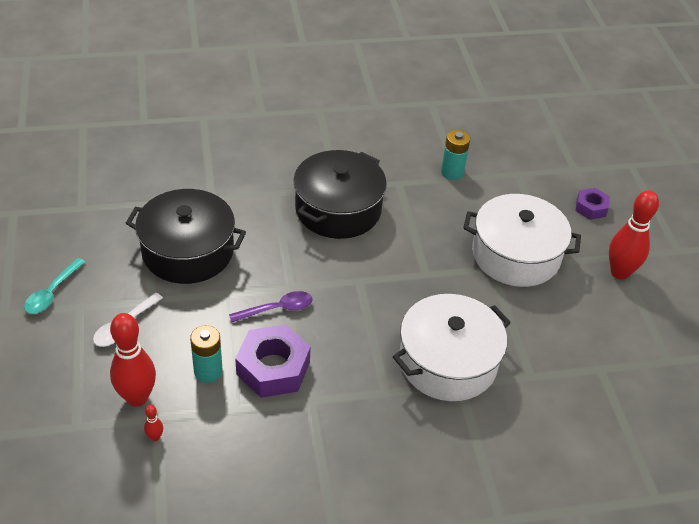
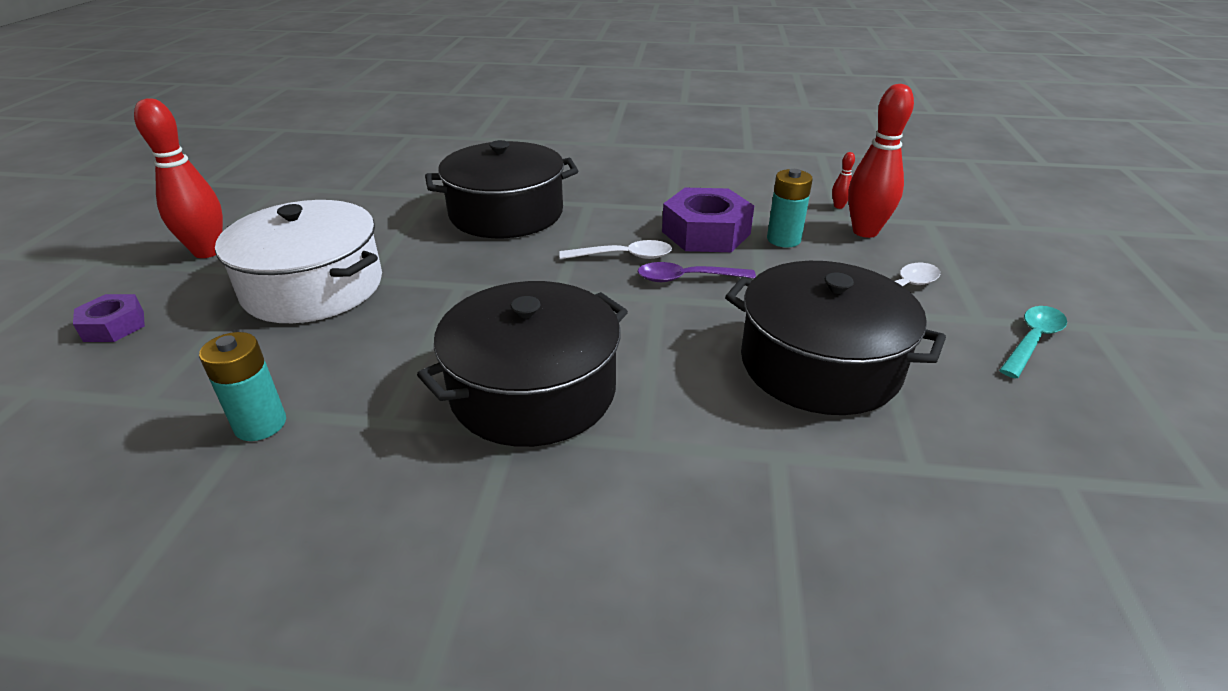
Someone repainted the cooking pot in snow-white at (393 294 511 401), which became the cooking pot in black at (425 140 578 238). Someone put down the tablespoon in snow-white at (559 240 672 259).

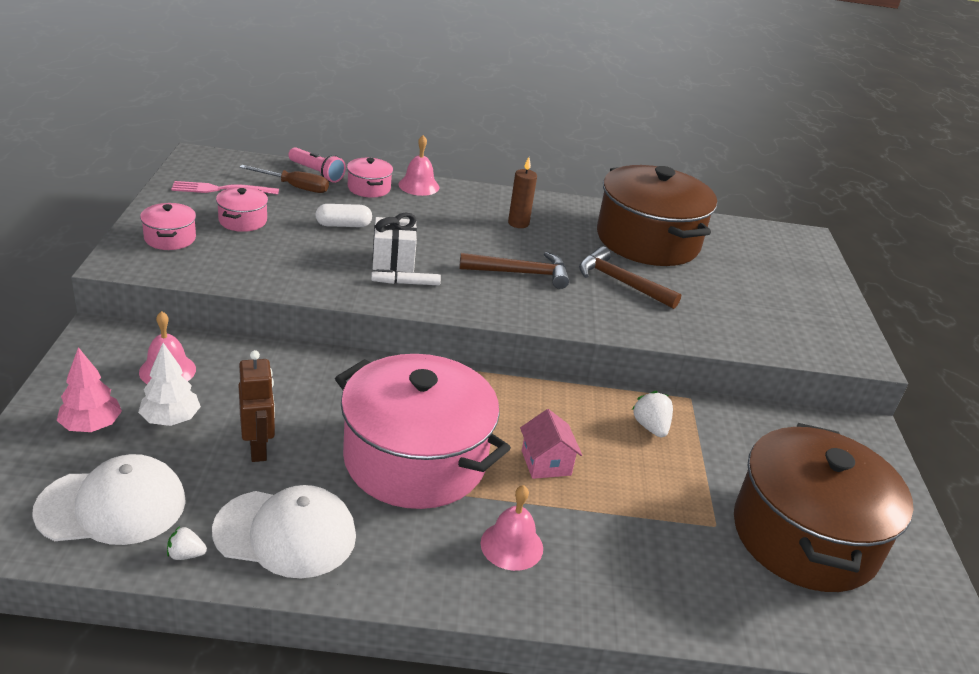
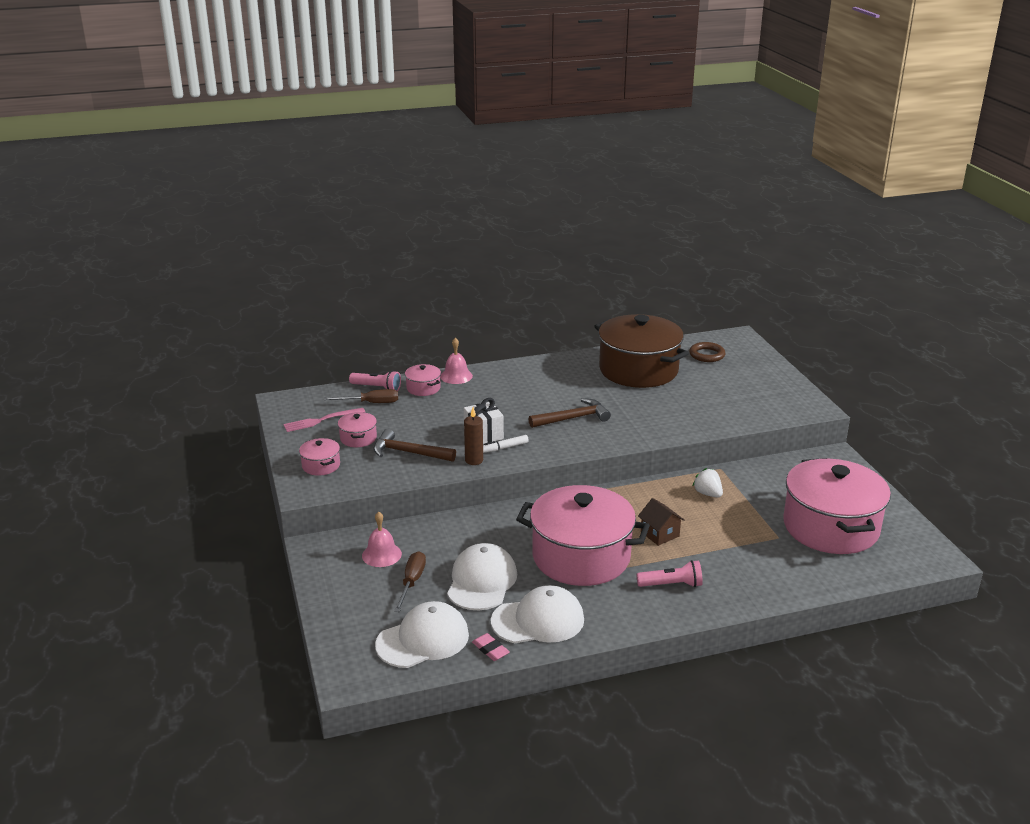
Someone carried the carpenter's hammer in russet from (579 246 681 309) to (373 429 456 462). Someone swapped the tree in snow-white at (138 343 201 426) for the hand screwdriver in russet at (394 551 426 612). Someone swapped the robot in russet at (238 350 275 462) for the baseball cap in snow-white at (447 543 517 610). Someone carried the wax candle in russet from (508 157 537 228) to (464 407 483 465). Someone swapped the strawberry in snow-white at (167 526 207 560) for the pencil eraser in rose-pink at (472 633 510 661). Someone swapped the bell in rose-pink at (480 485 543 571) for the pocket torch in rose-pink at (636 560 703 587). Someone repainted the cottage in rose-pink at (520 409 582 479), which became the cottage in russet at (638 498 685 546). Someone put down the torus in russet at (689 342 725 362). Someone repainted the cooking pot in russet at (734 423 914 592), which became the cooking pot in rose-pink at (783 458 891 554). Someone took away the tree in rose-pink at (57 347 122 432). Someone took away the pill in snow-white at (315 204 372 227).

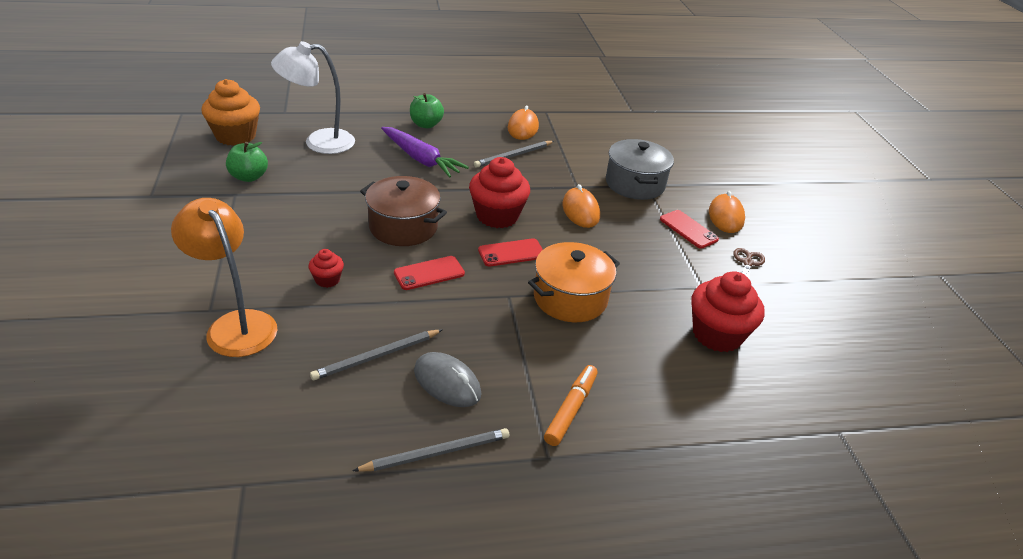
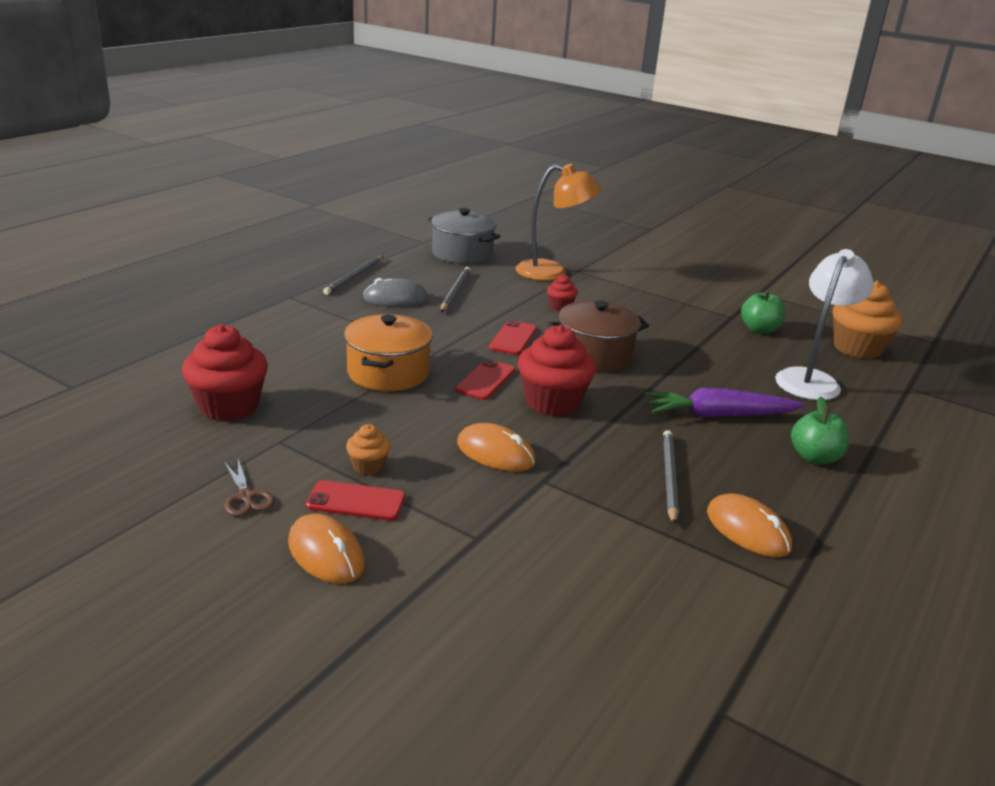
Someone put down the cupcake in orange-coloured at (346 424 391 475). Someone carried the cooking pot in grey from (606 139 674 200) to (428 208 500 264). Someone took away the marker in orange-coloured at (544 365 598 446).

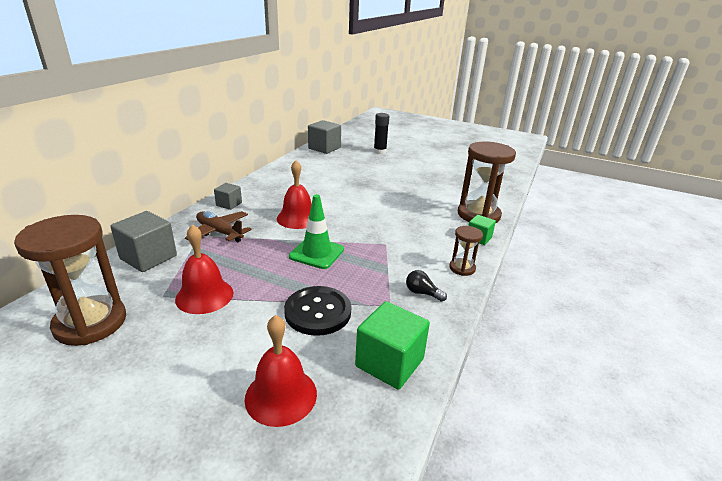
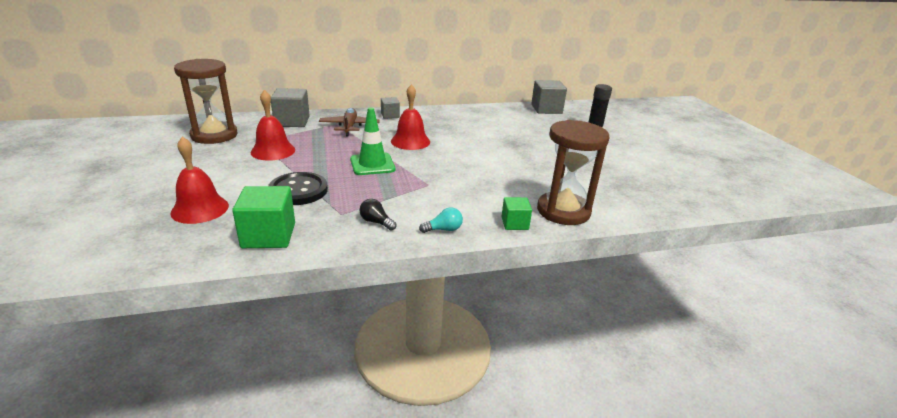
Someone rotated the lightbulb in black at (406 270 447 302) by 45 degrees counterclockwise. Someone swapped the sandglass in russet at (449 226 483 276) for the lightbulb in turquoise at (419 208 463 233).

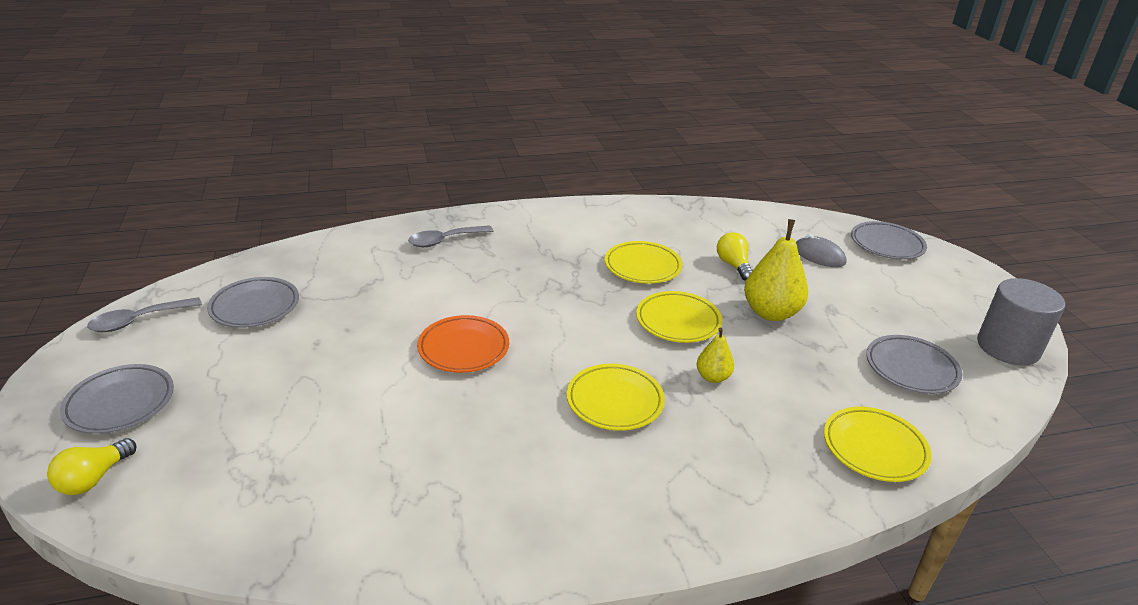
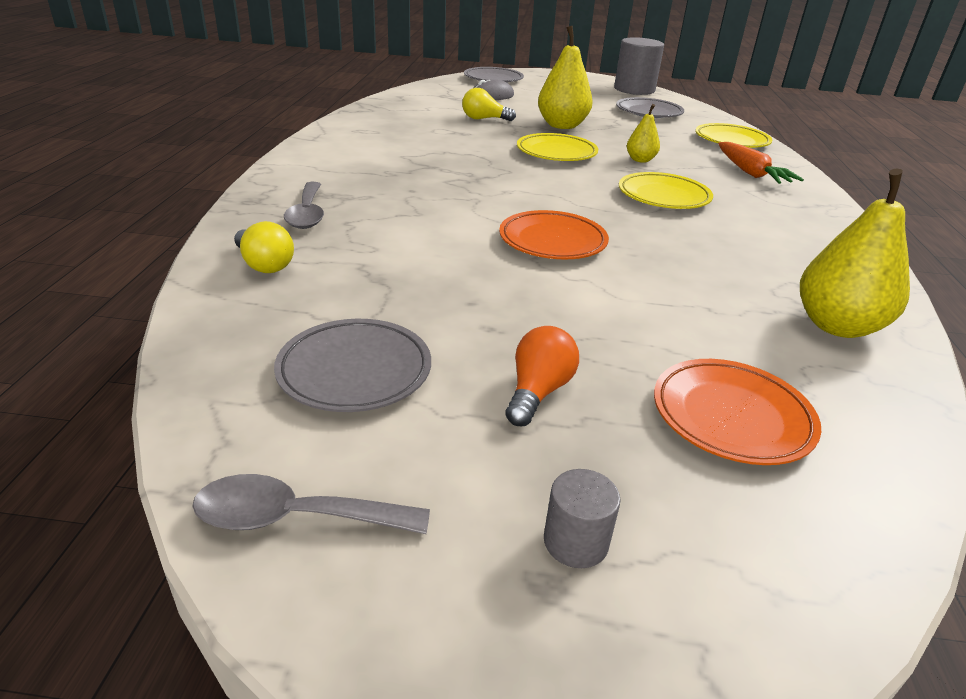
Someone rotated the tablespoon in grey at (87 297 202 332) by 105 degrees clockwise. Someone carried the lightbulb in golden from (47 438 136 495) to (234 221 294 273). Someone put down the lightbulb in orange-coloured at (505 326 579 426). Someone swapped the plate in grey at (60 364 174 434) for the cylinder in grey at (544 469 621 568). Someone put down the plate in orange-coloured at (654 359 821 465). Someone put down the toy carrot in orange-coloured at (718 142 804 184). Someone put down the pear fruit in golden at (800 169 910 338). Someone took away the plate in golden at (605 241 683 284).

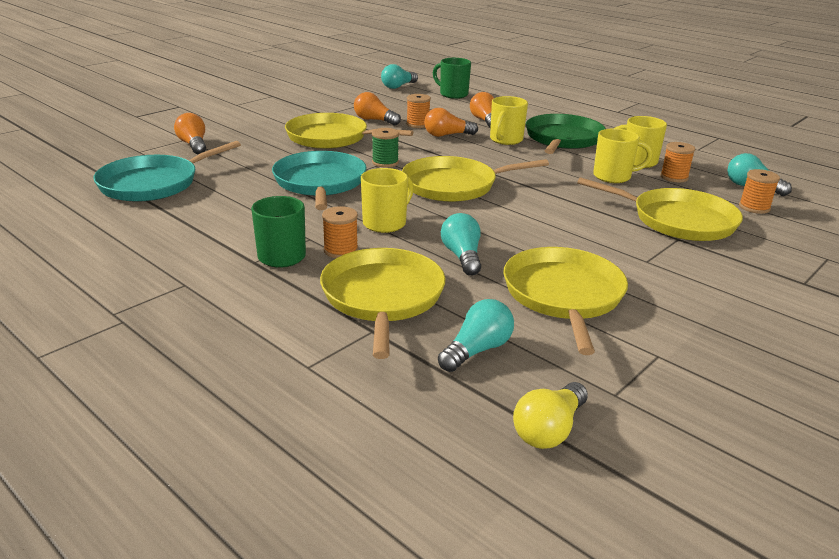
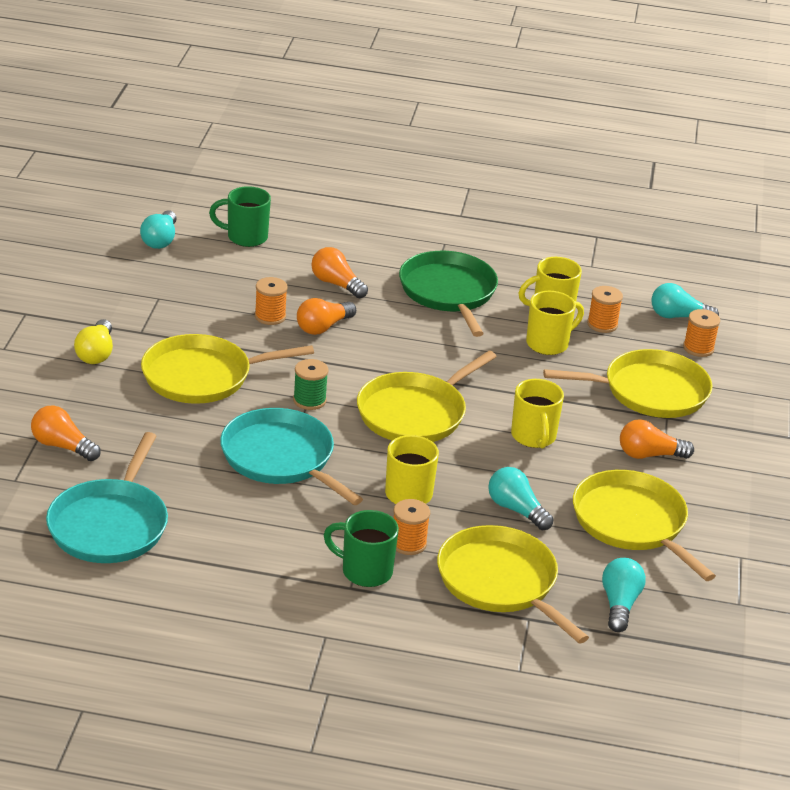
Someone carried the lightbulb in golden from (513 382 588 449) to (74 319 113 364). Someone carried the mug in golden from (490 96 528 145) to (511 379 564 448). Someone carried the lightbulb in orange-coloured from (354 92 401 125) to (620 419 694 459).

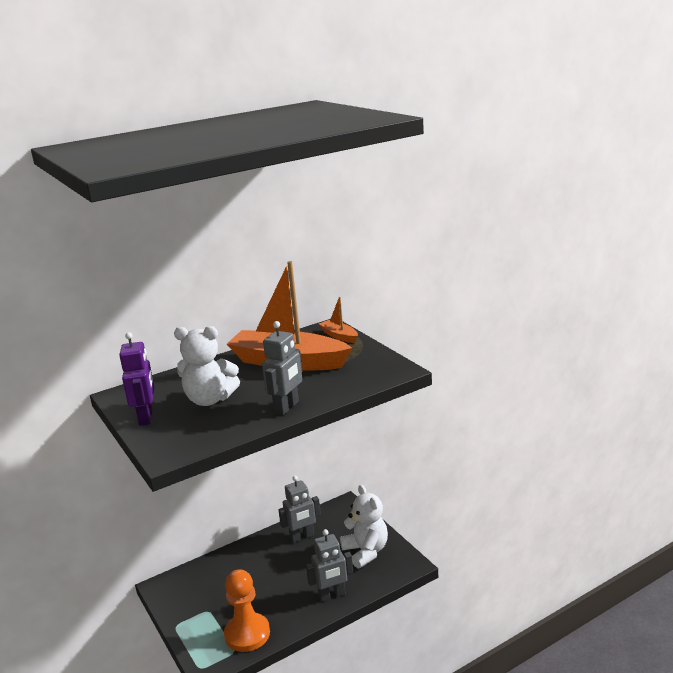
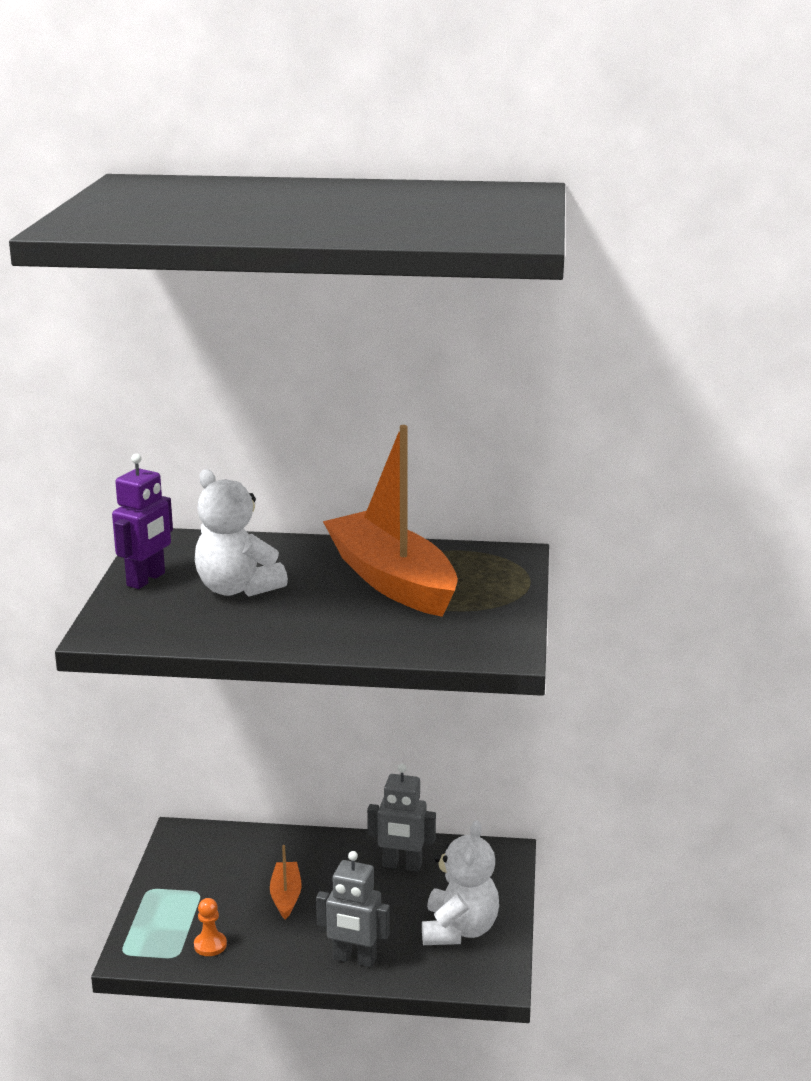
Someone scaled the pawn in orange-coloured at (224 569 270 652) by 0.48. Someone carried the sailboat in orange-coloured from (319 297 358 343) to (270 845 302 920). Someone took away the robot in grey at (262 321 302 415).

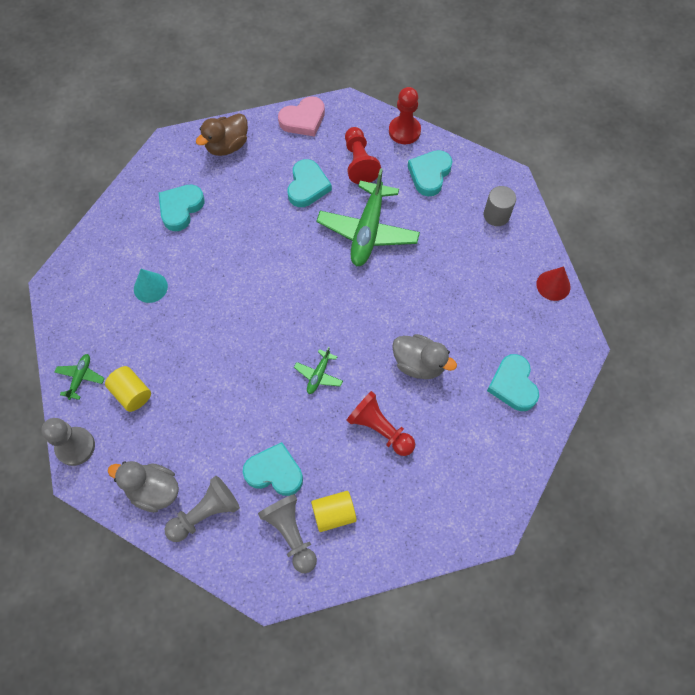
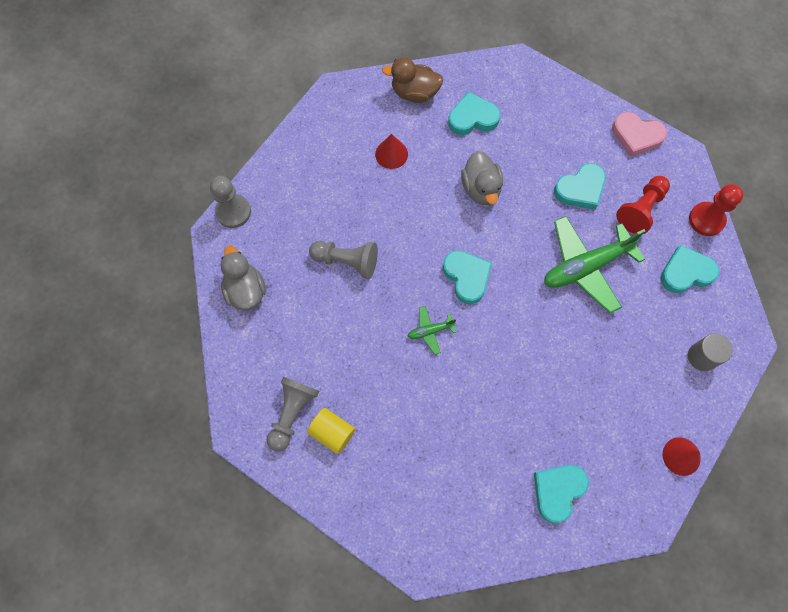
Someone carried the pawn in grey from (165 476 240 542) to (309 241 378 279). Someone repainted the solid cone in turquoise at (134 269 168 303), which became the solid cone in scarlet at (375 134 408 169). Someone carried the rubber duck in russet from (196 113 248 156) to (382 57 443 103). Someone carried the heart shape in turquoise from (243 442 303 496) to (443 250 492 304). Someone carried the rubber duck in grey from (392 334 457 379) to (461 151 503 205). Someone took away the plane in green at (54 354 105 400). Someone took away the cylinder in golden at (105 366 151 412). Someone took away the pawn in scarlet at (346 391 415 456).

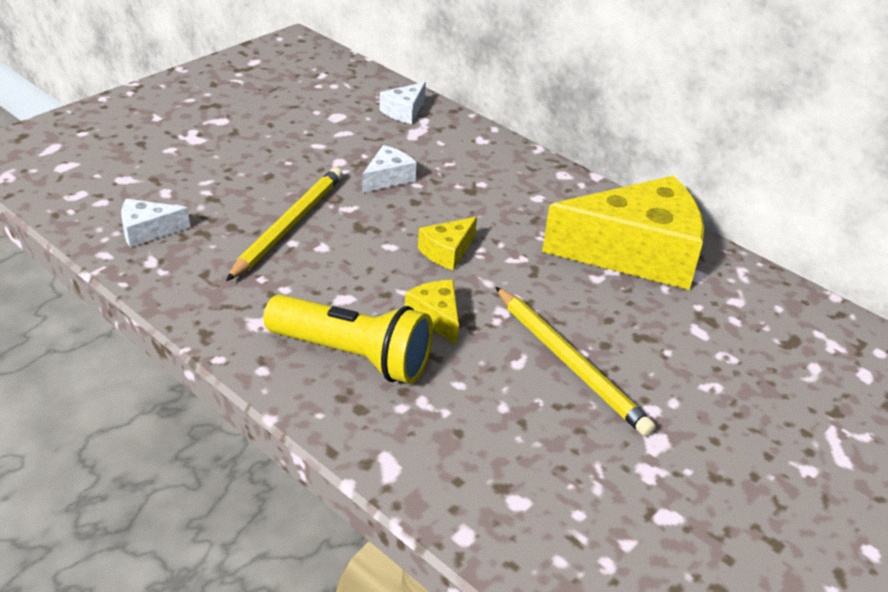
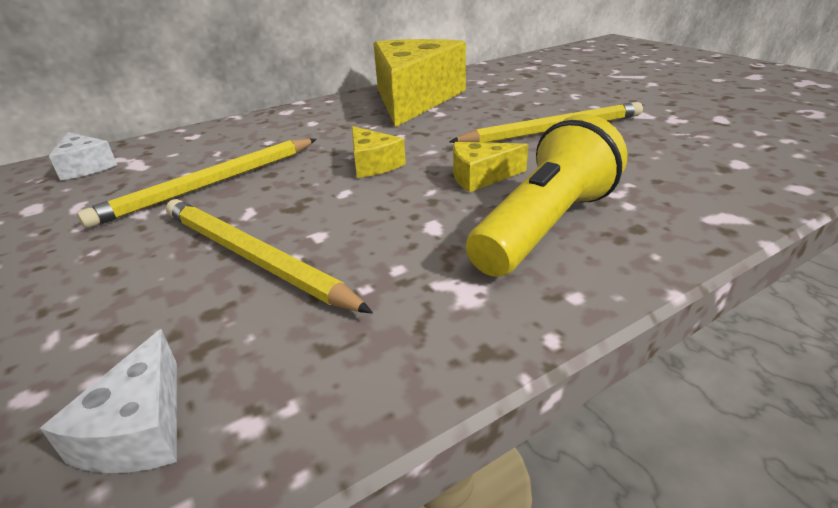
Someone swapped the cheese in snow-white at (362 145 417 193) for the pencil in golden at (77 139 317 228).

